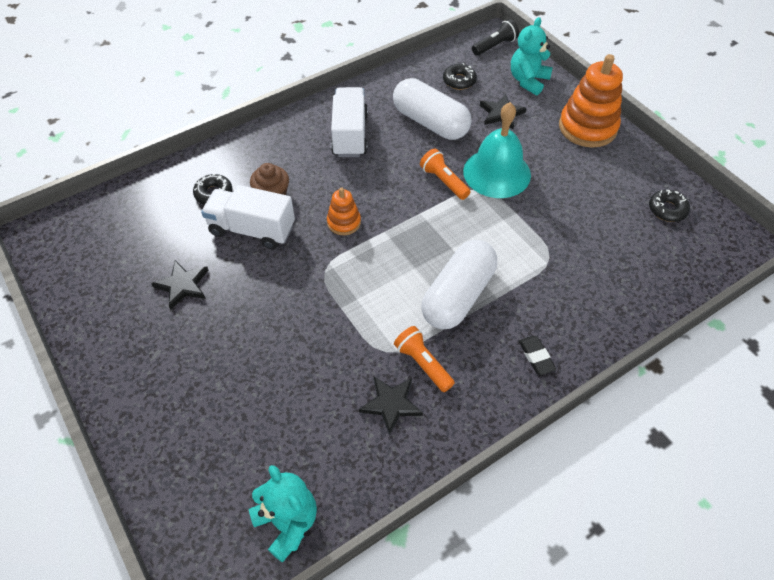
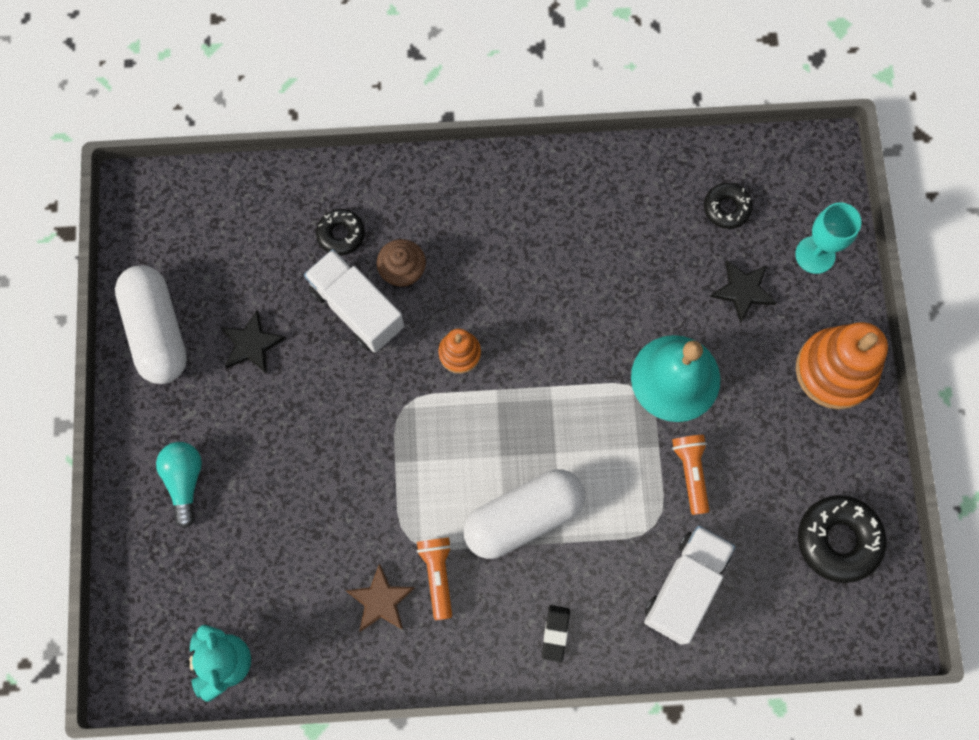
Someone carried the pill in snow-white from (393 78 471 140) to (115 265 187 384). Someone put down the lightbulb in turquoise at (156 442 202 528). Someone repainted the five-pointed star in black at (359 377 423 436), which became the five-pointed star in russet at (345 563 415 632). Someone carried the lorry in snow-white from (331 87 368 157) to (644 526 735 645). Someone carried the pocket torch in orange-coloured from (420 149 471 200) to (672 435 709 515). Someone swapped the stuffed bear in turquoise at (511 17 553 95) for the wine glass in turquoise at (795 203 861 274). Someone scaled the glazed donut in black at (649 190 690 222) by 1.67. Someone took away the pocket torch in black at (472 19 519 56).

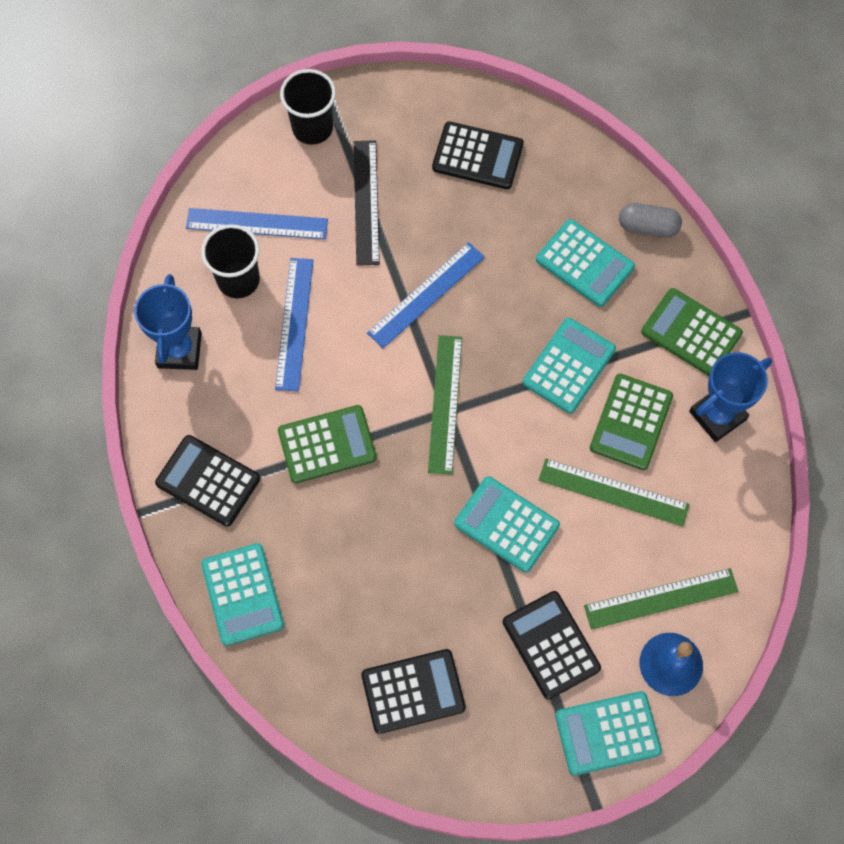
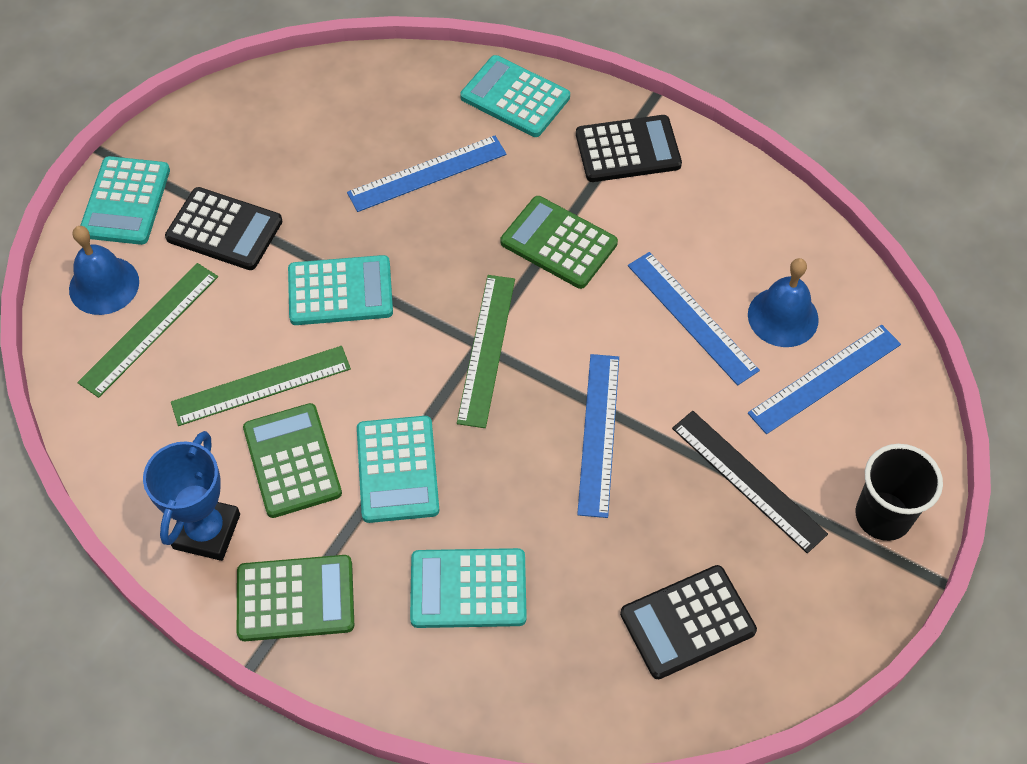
Someone rotated the calculator in turquoise at (555 691 662 776) by 150 degrees clockwise. Someone put down the straightedge in blue at (347 135 507 212). Someone rotated the straightedge in green at (428 335 462 475) by 45 degrees clockwise. Someone rotated the calculator in green at (278 405 377 483) by 90 degrees clockwise. Someone swapped the beaker in black at (201 224 260 298) for the bell in blue at (748 258 819 347). Someone took away the prize cup in blue at (134 274 202 370). Someone took away the calculator in black at (361 649 466 734). Someone took away the pill in grey at (619 203 682 238).

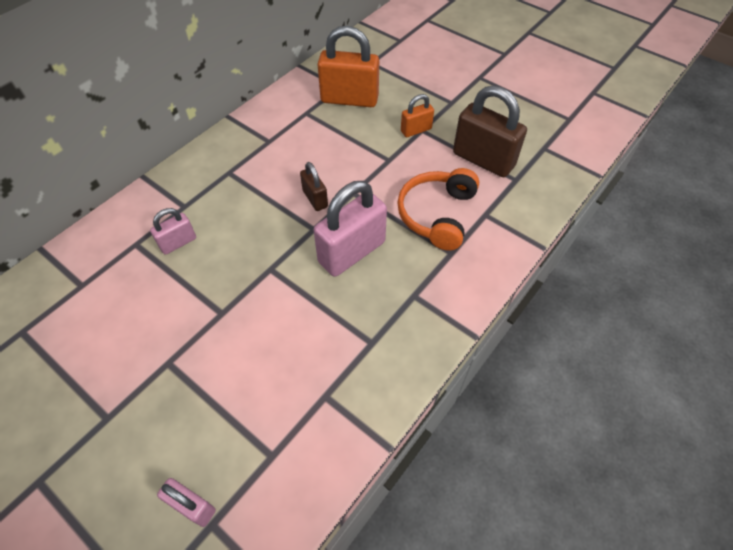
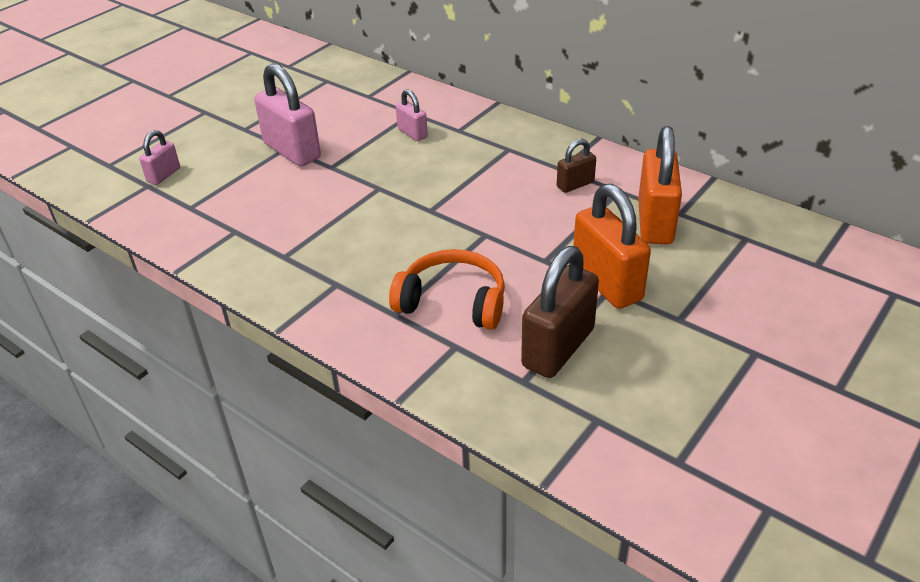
Someone carried the small lock in rose-pink from (314 181 387 277) to (254 63 321 167). Someone carried the small lock in russet from (300 162 328 211) to (557 139 596 193). Someone scaled the small lock in orange-coloured at (401 94 434 137) by 1.91.

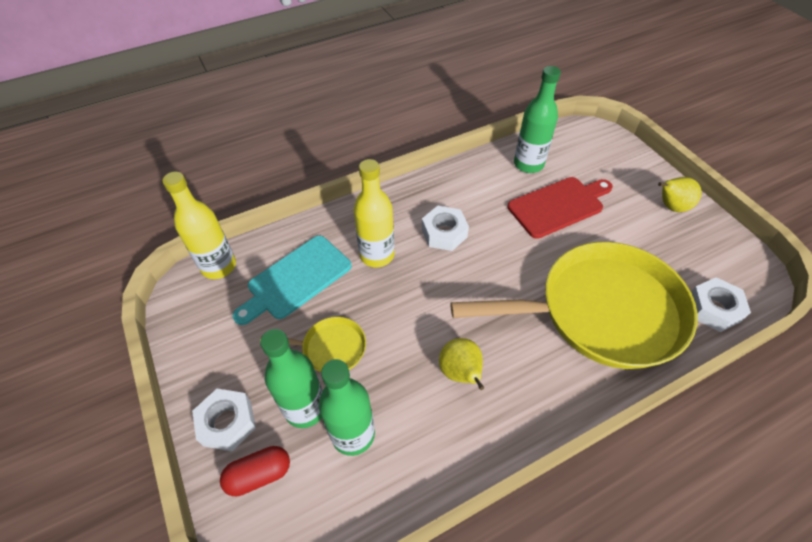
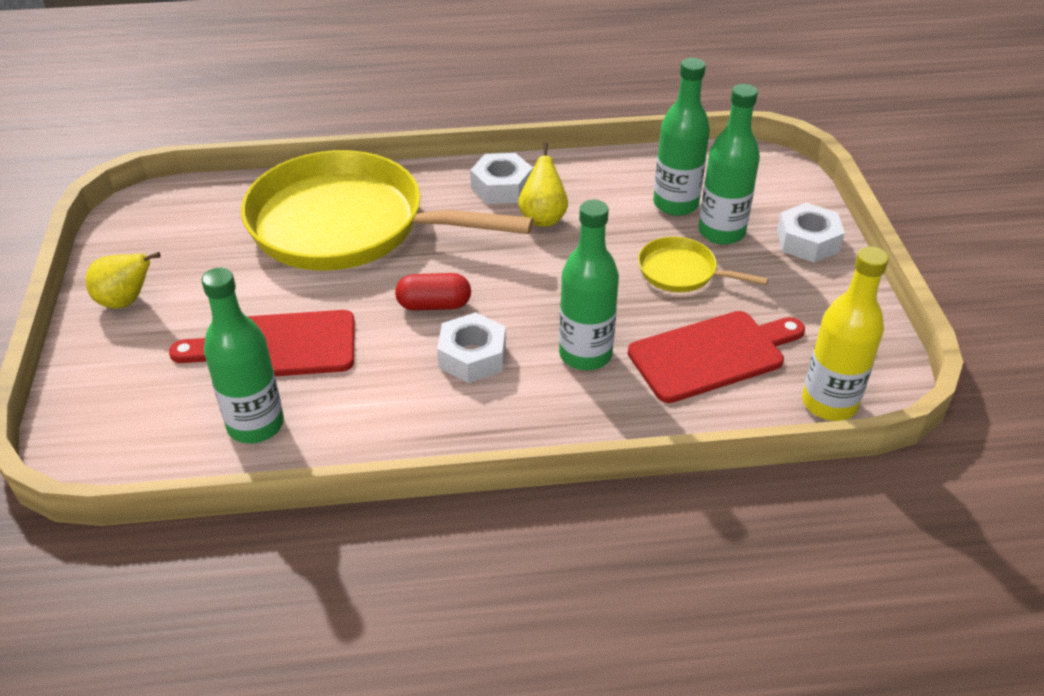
Someone carried the pill in scarlet from (220 446 290 496) to (395 273 471 311). Someone carried the hexagon nut in snow-white from (691 277 751 332) to (470 153 533 204). Someone repainted the drink bottle in golden at (354 159 395 267), which became the drink bottle in green at (559 199 619 370). Someone repainted the chopping board in turquoise at (233 236 352 325), which became the chopping board in scarlet at (628 311 805 403).

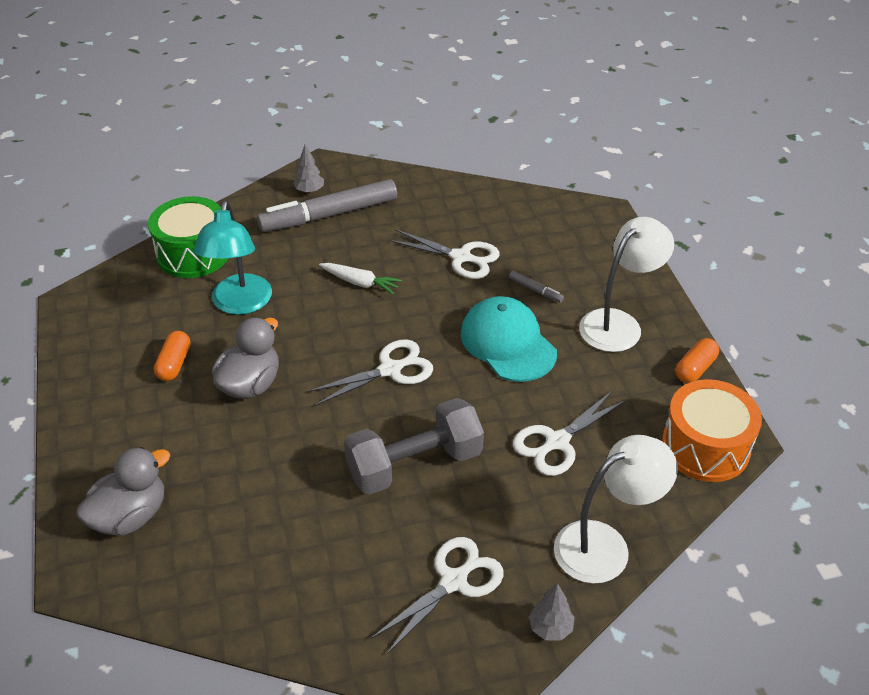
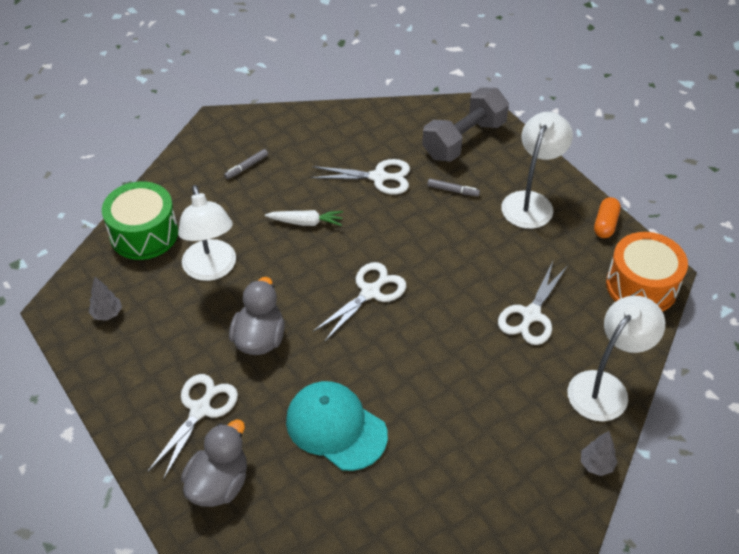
Someone carried the tree in grey from (293 145 324 194) to (89 276 122 321). Someone carried the shears in snow-white from (371 537 504 655) to (147 374 238 480). Someone repainted the lamp in turquoise at (194 201 272 315), which became the lamp in snow-white at (178 185 236 281). Someone scaled the marker in grey at (257 179 397 232) by 0.40. Someone carried the baseball cap in turquoise from (461 296 557 382) to (286 381 388 471). Someone carried the dumbbell in grey from (344 398 484 495) to (422 87 509 162). Someone took away the pill in orange-coloured at (154 331 191 381).

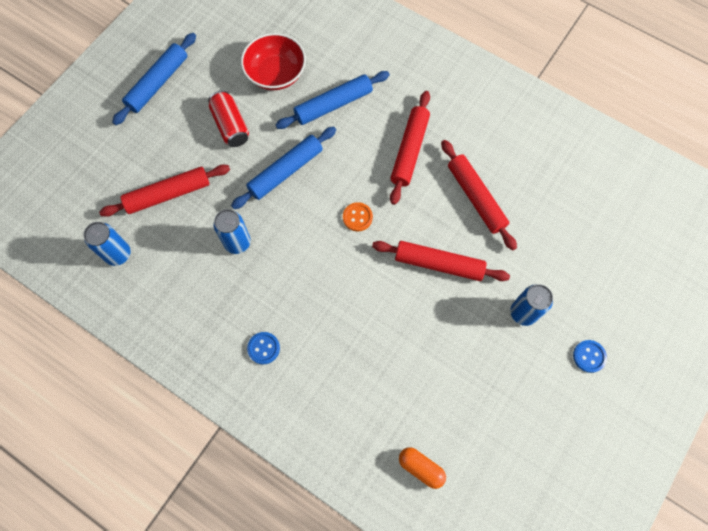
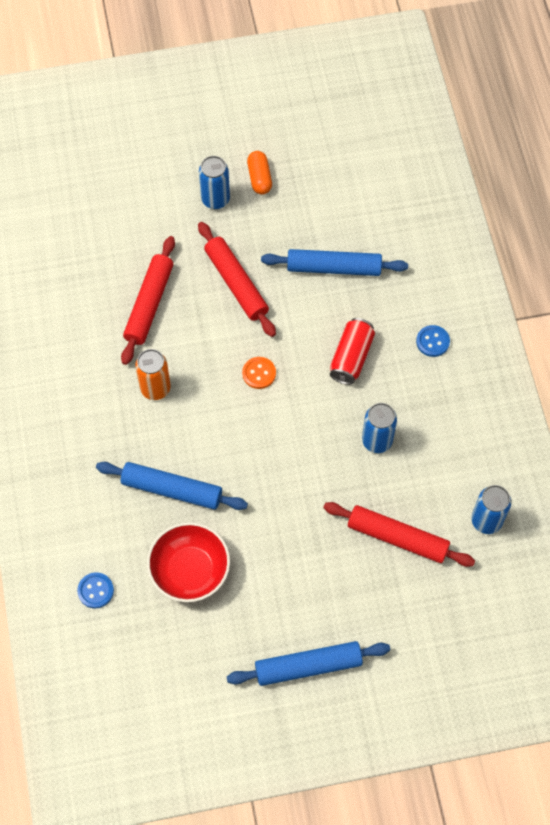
Someone carried the button in blue from (573 340 607 373) to (77 572 114 608). Someone swapped the rolling pin in scarlet at (390 91 430 205) for the can in orange-coloured at (135 349 171 400). Someone carried the pill in orange-coloured from (399 447 446 489) to (247 151 272 195). Someone carried the rolling pin in blue from (231 127 336 209) to (261 249 408 276). Someone carried the can in scarlet from (208 90 249 147) to (330 318 375 385).

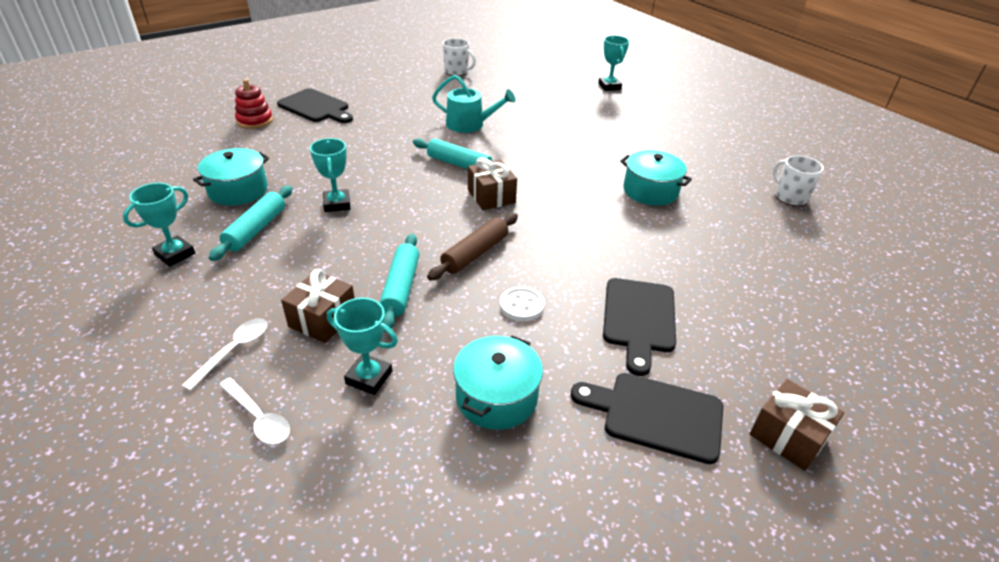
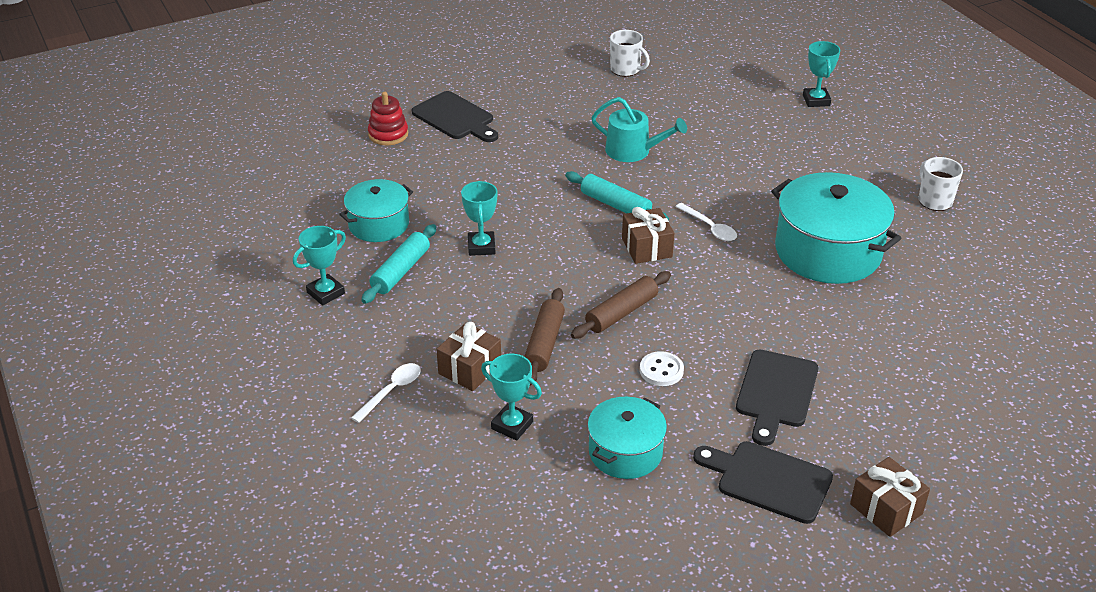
Someone repainted the rolling pin in turquoise at (379 234 419 332), which became the rolling pin in russet at (524 288 565 386). Someone carried the tablespoon in snow-white from (219 378 290 444) to (676 203 737 241). Someone scaled the cooking pot in turquoise at (620 150 692 206) by 1.70. Someone carried the mug in snow-white from (773 155 824 206) to (919 157 963 211).

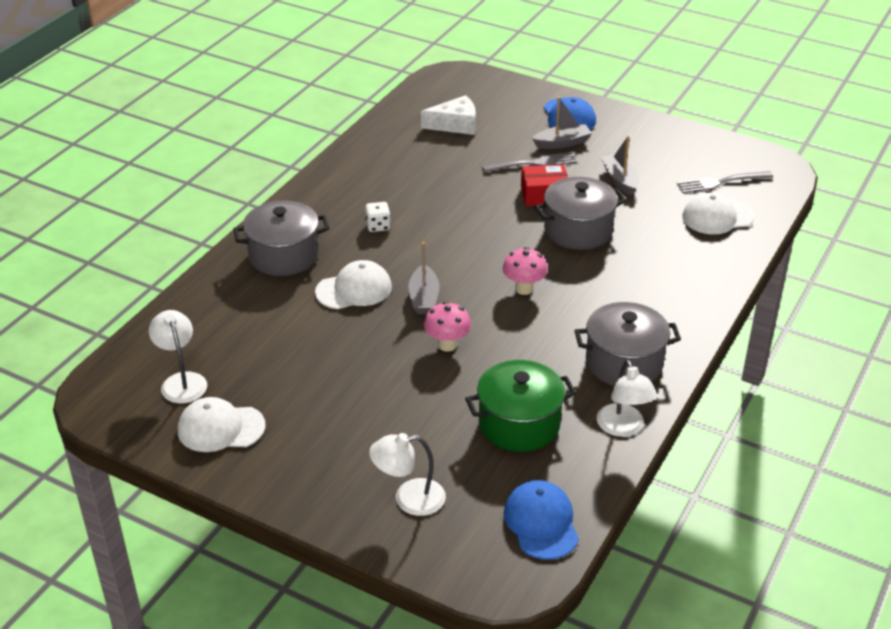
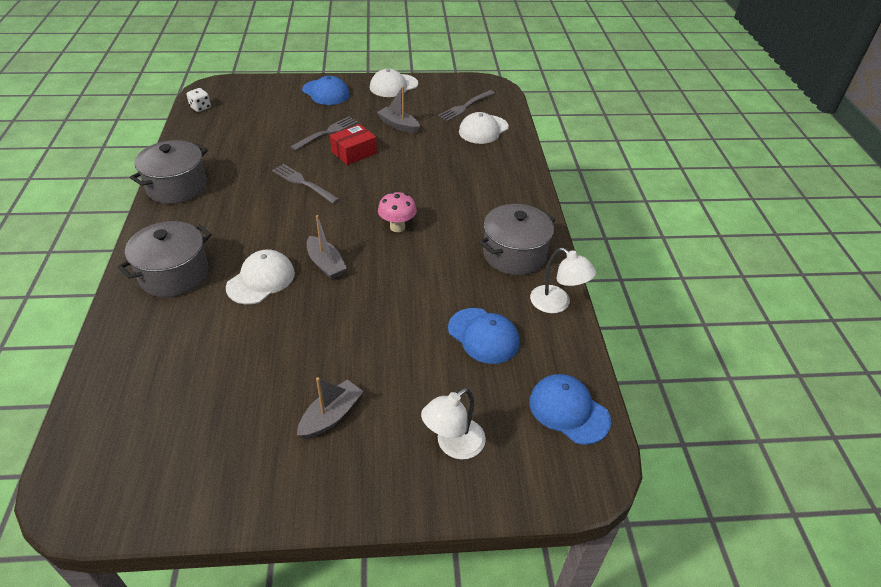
Someone carried the cooking pot in grey from (534 177 627 250) to (130 140 208 204). Someone carried the dice in snow-white from (365 202 391 232) to (186 88 211 112). Someone put down the dinner fork in grey at (272 164 340 204). Someone carried the sailboat in grey from (532 97 592 149) to (297 377 364 439). Someone carried the baseball cap in snow-white from (178 397 266 452) to (370 69 418 97). Someone swapped the cooking pot in green at (465 360 576 452) for the baseball cap in blue at (448 308 520 364). Someone took away the lamp in snow-white at (149 310 207 403). Someone took away the cheese in snow-white at (421 95 476 135). Someone took away the mushroom in rose-pink at (424 302 471 352).

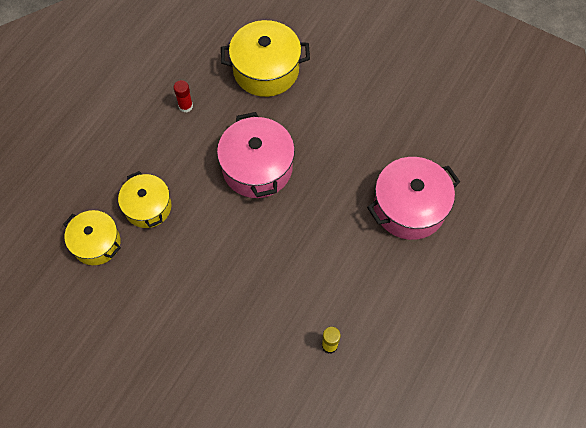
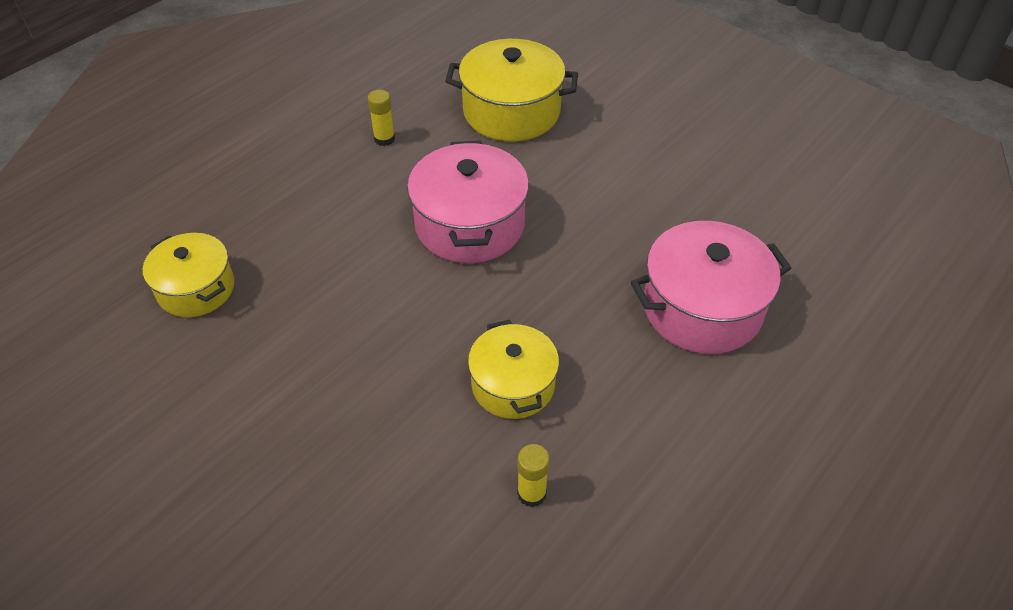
Someone repainted the glue in scarlet at (174 80 193 113), which became the glue in golden at (368 90 395 146). Someone carried the cooking pot in golden from (118 171 171 228) to (468 320 559 419).

